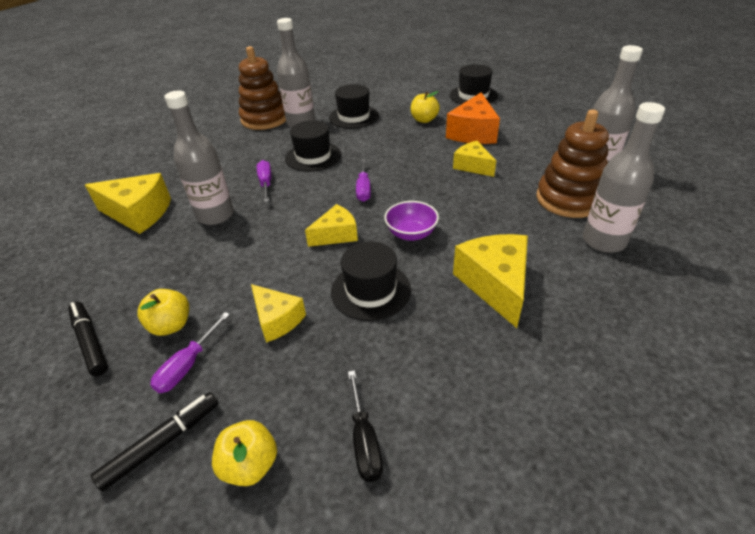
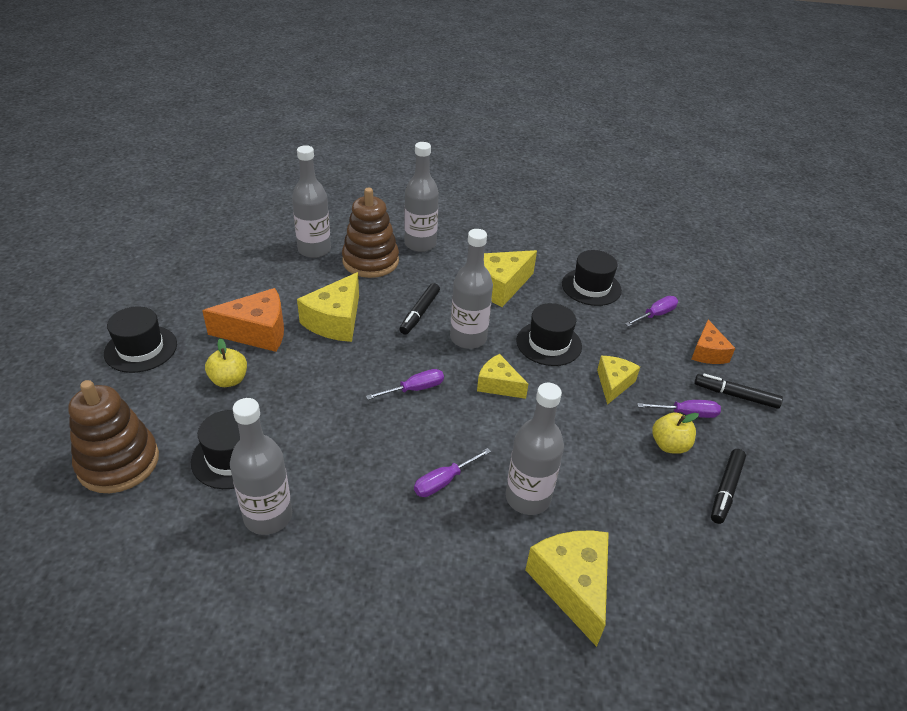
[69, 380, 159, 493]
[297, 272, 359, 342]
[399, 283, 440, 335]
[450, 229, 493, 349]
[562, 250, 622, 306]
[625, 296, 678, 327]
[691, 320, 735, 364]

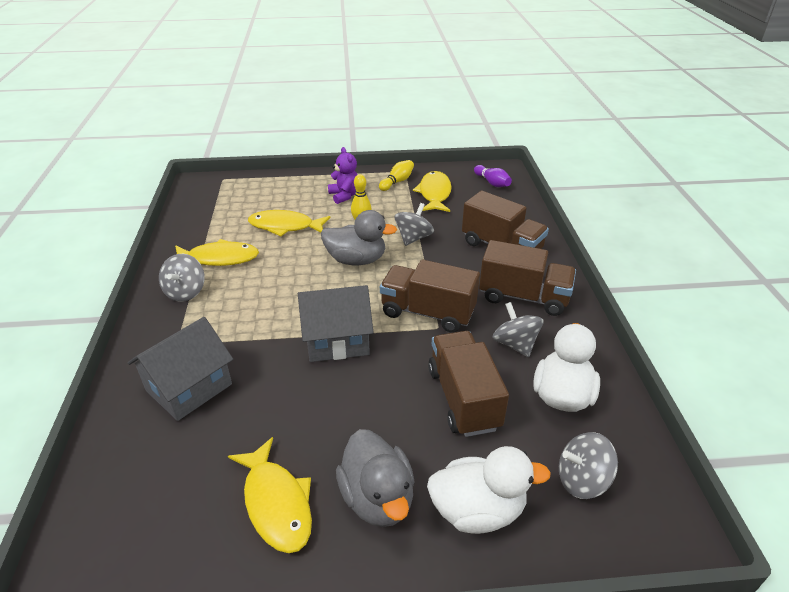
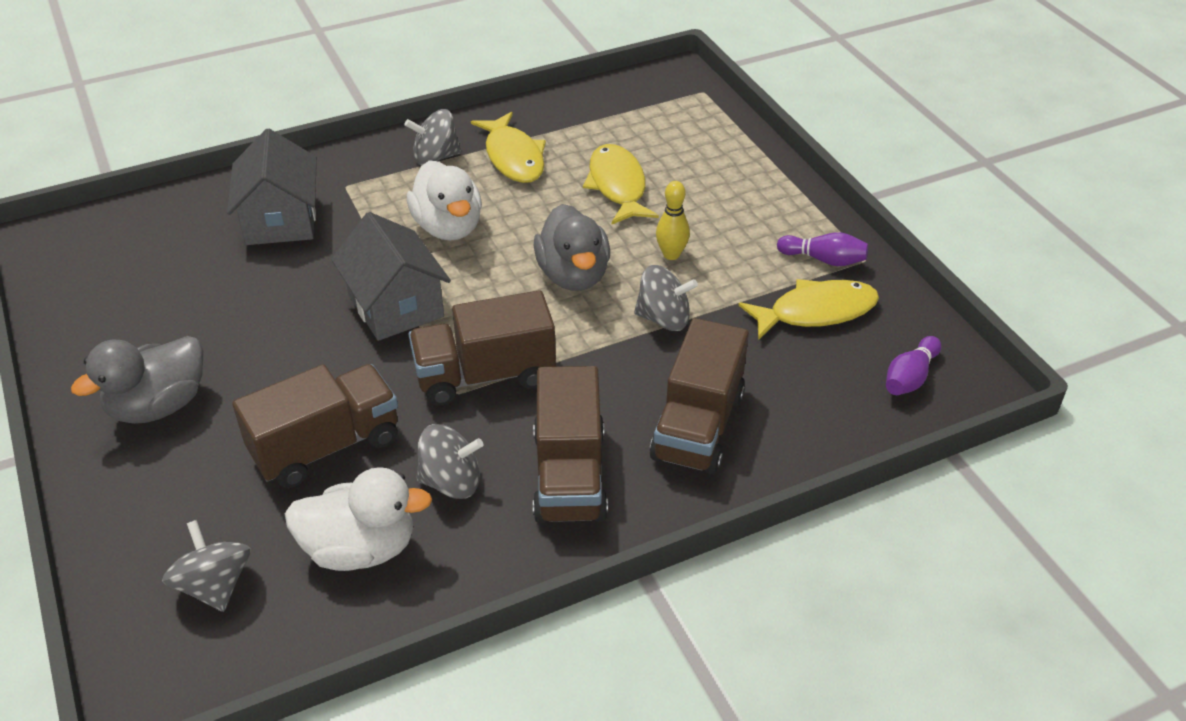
[227, 128, 317, 245]
[407, 160, 482, 241]
[409, 290, 556, 406]
[417, 424, 483, 499]
[777, 232, 868, 266]
[228, 437, 312, 553] (first image)
[328, 147, 358, 204] (first image)

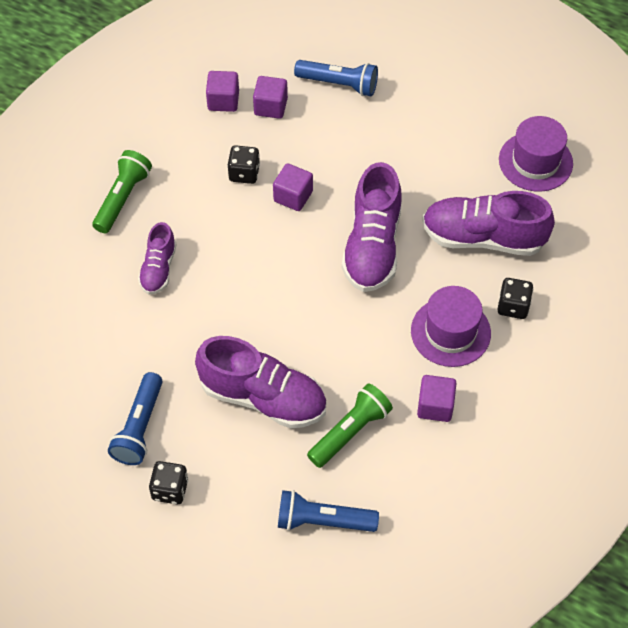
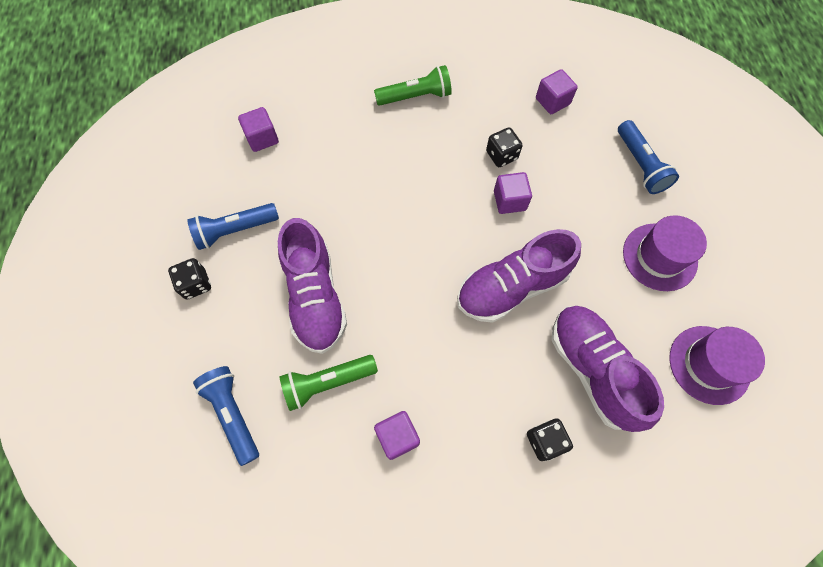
[238, 107, 279, 152]
[280, 355, 378, 411]
[623, 215, 707, 291]
[138, 222, 176, 294] (first image)

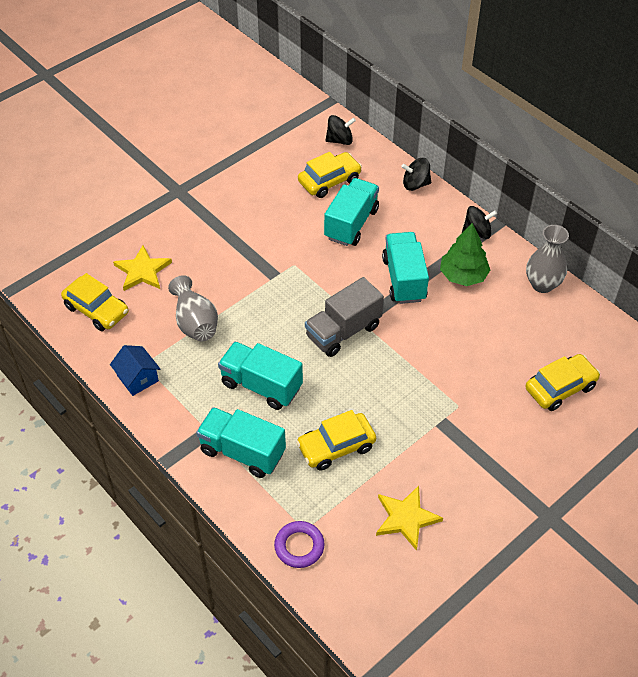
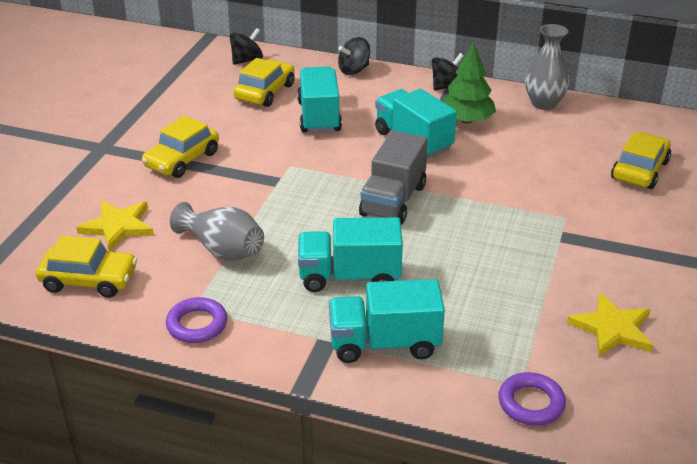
[142, 115, 219, 178]
[166, 297, 227, 343]

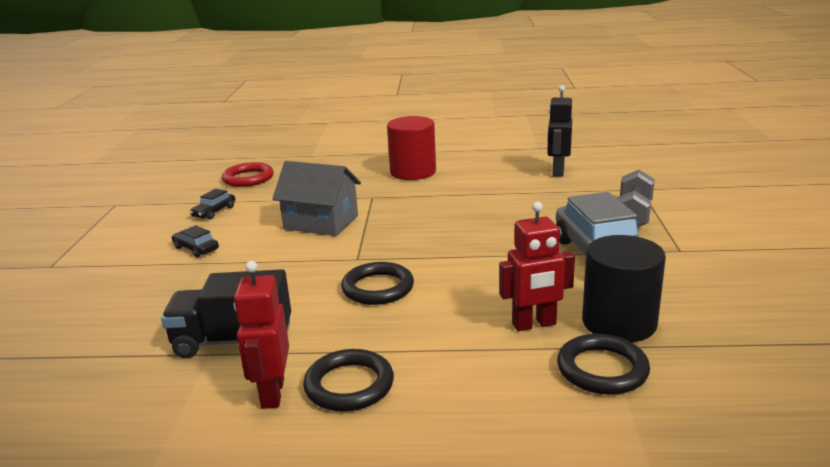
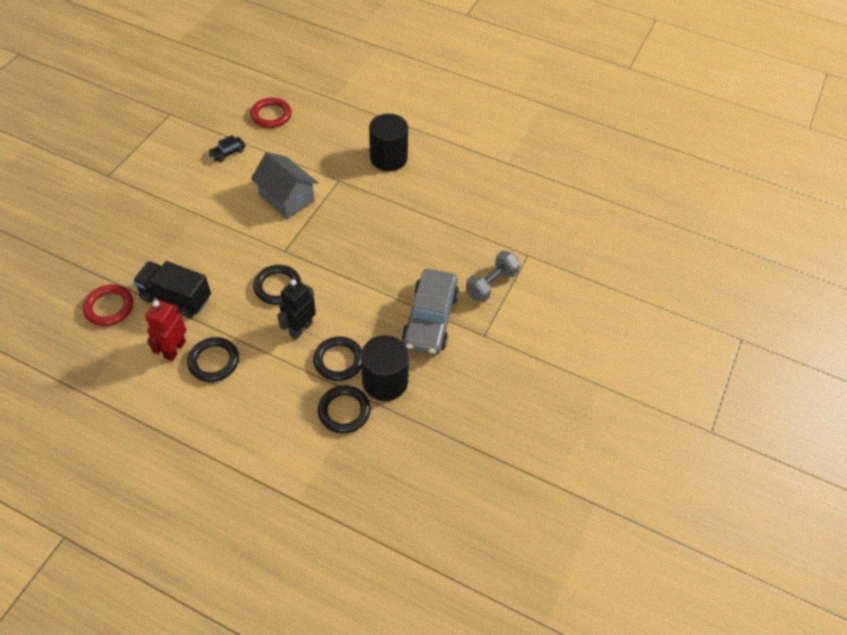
[83, 285, 133, 326]
[277, 279, 316, 340]
[313, 336, 362, 381]
[369, 114, 408, 171]
[172, 225, 219, 258] (first image)

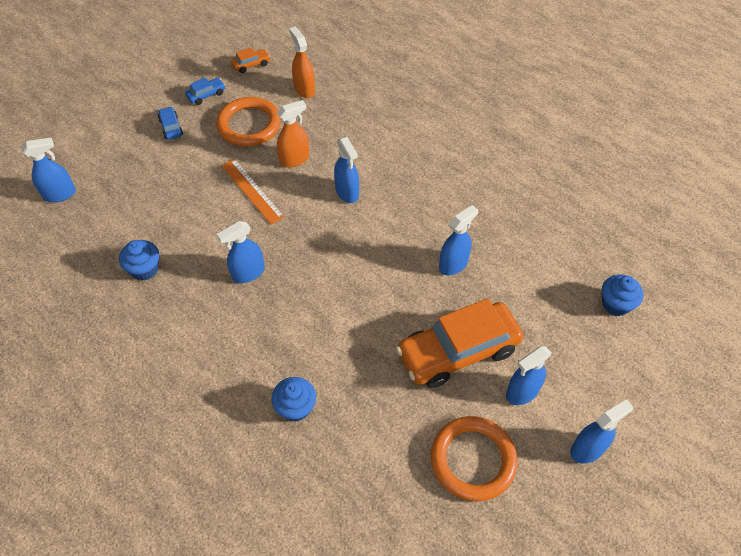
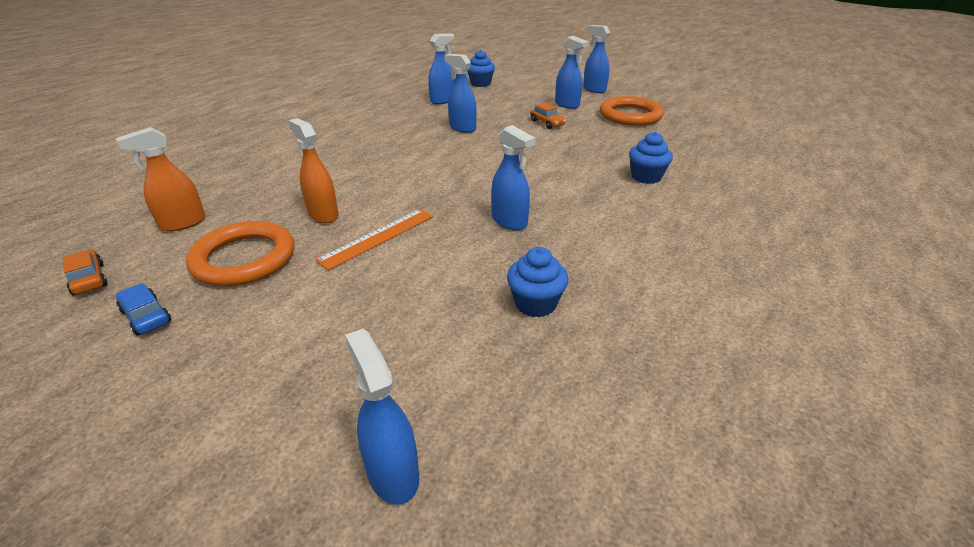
[428, 33, 455, 104]
[530, 103, 566, 129]
[158, 106, 183, 140] (first image)

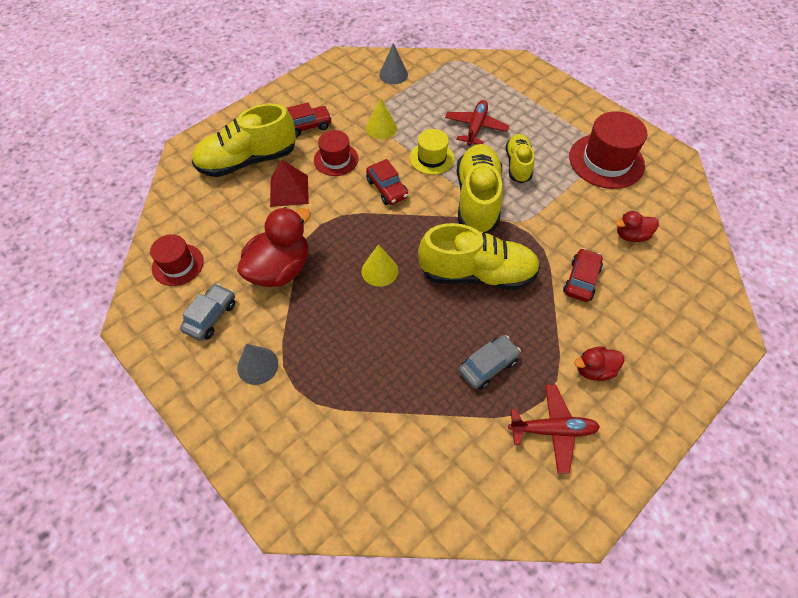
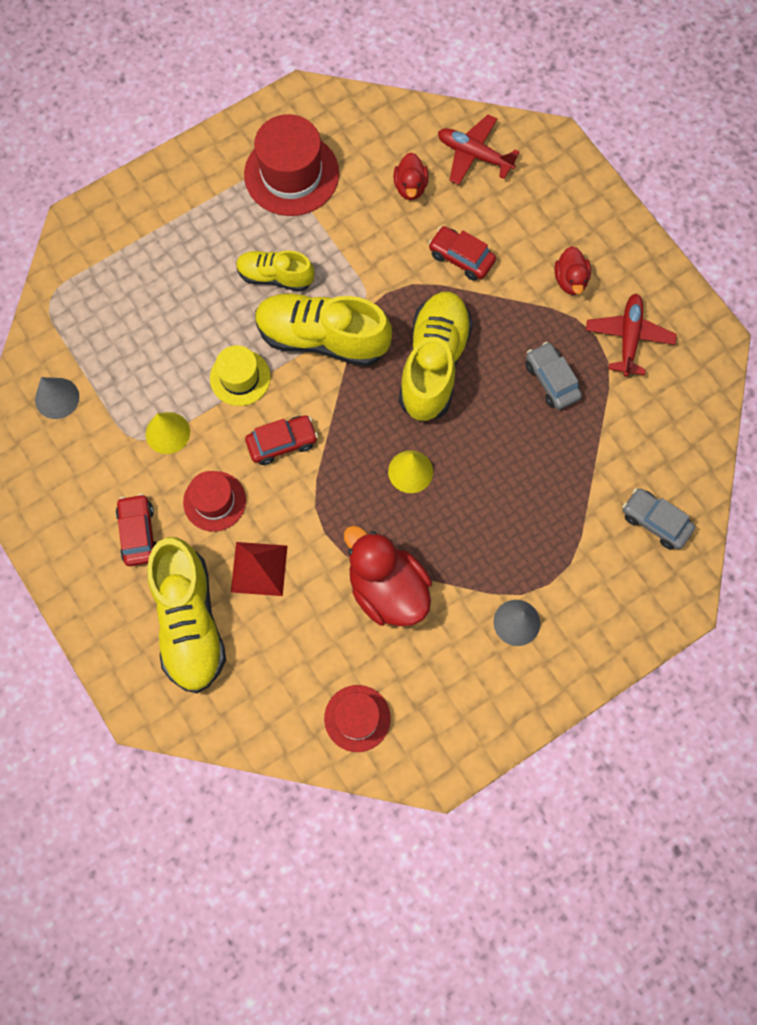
[438, 114, 519, 185]
[623, 488, 695, 550]

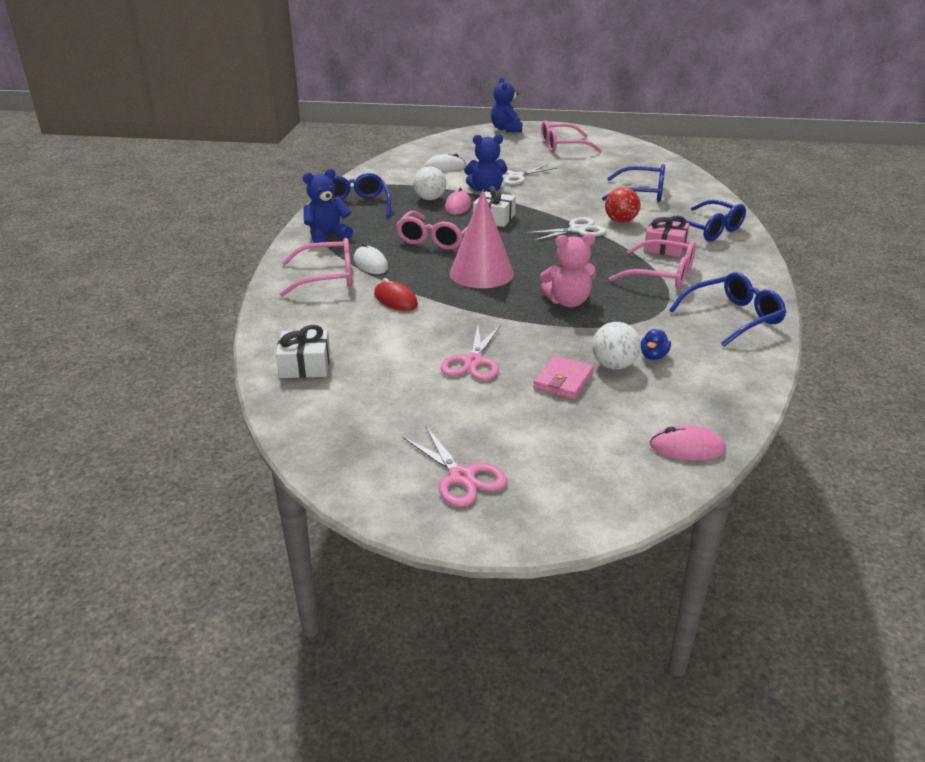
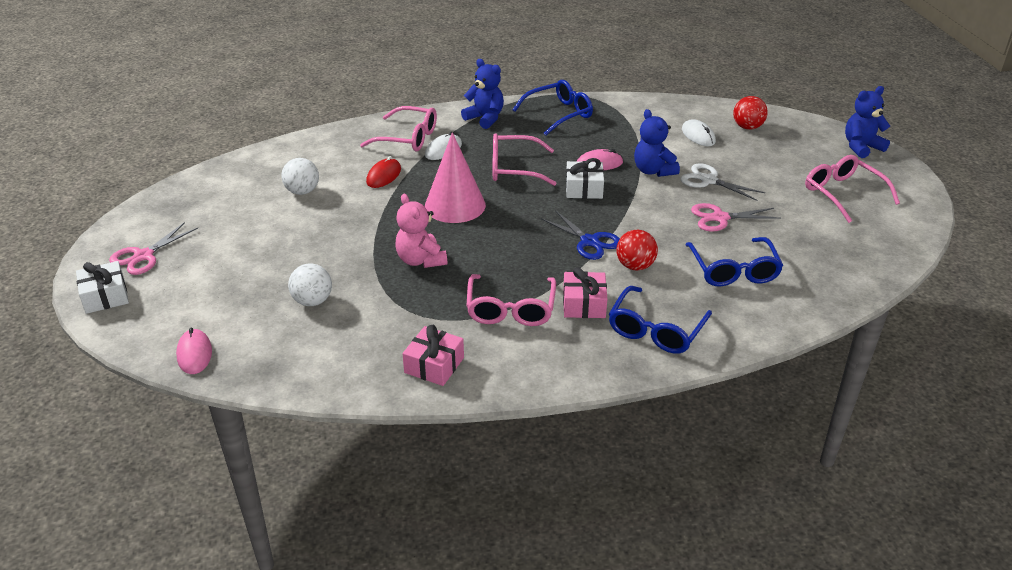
[76, 261, 129, 314]
[281, 158, 319, 195]
[360, 106, 437, 151]
[402, 325, 464, 386]
[541, 210, 620, 260]
[691, 203, 781, 232]
[733, 96, 768, 130]
[533, 356, 594, 399] (first image)
[641, 329, 671, 360] (first image)

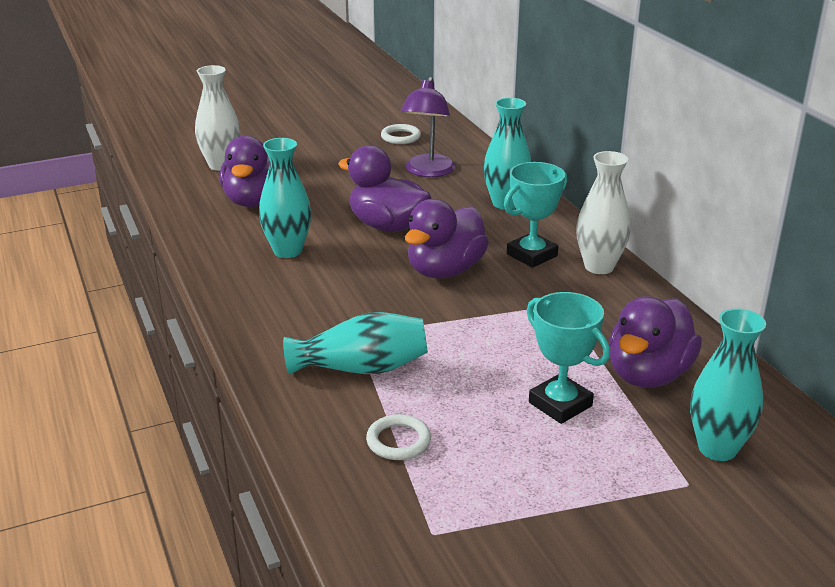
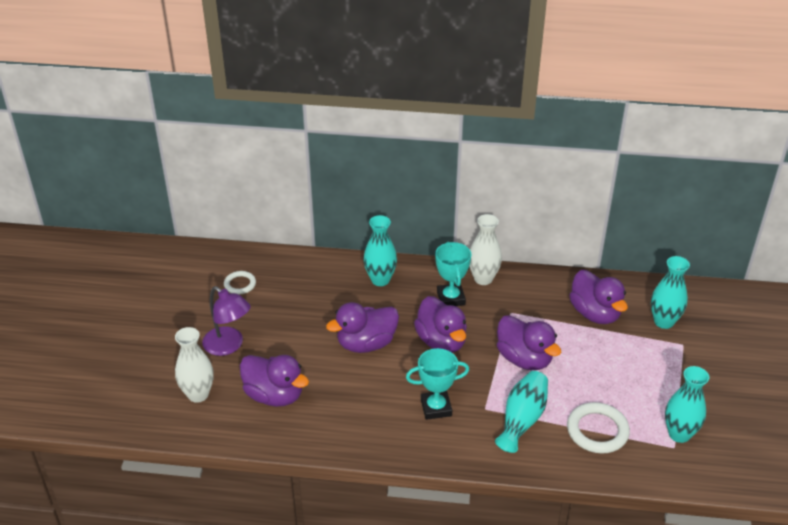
[202, 286, 251, 356]
[406, 348, 469, 420]
[497, 315, 561, 370]
[567, 402, 630, 454]
[665, 366, 709, 443]

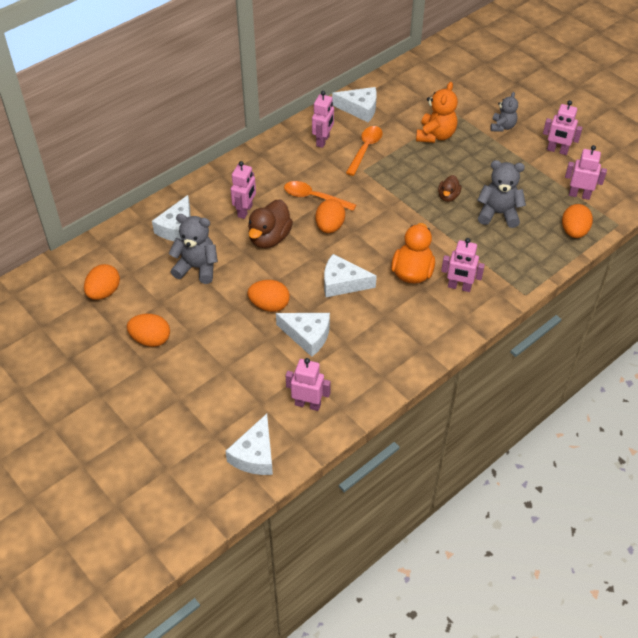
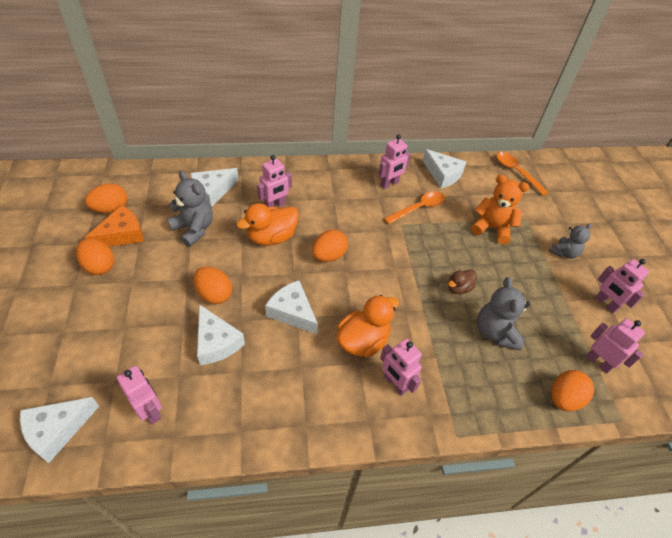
[85, 205, 144, 247]
[236, 203, 299, 246]
[471, 175, 529, 245]
[477, 277, 530, 350]
[497, 152, 549, 196]

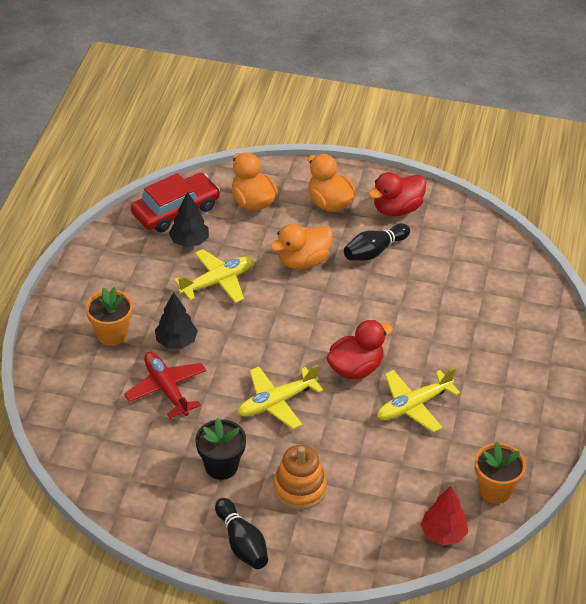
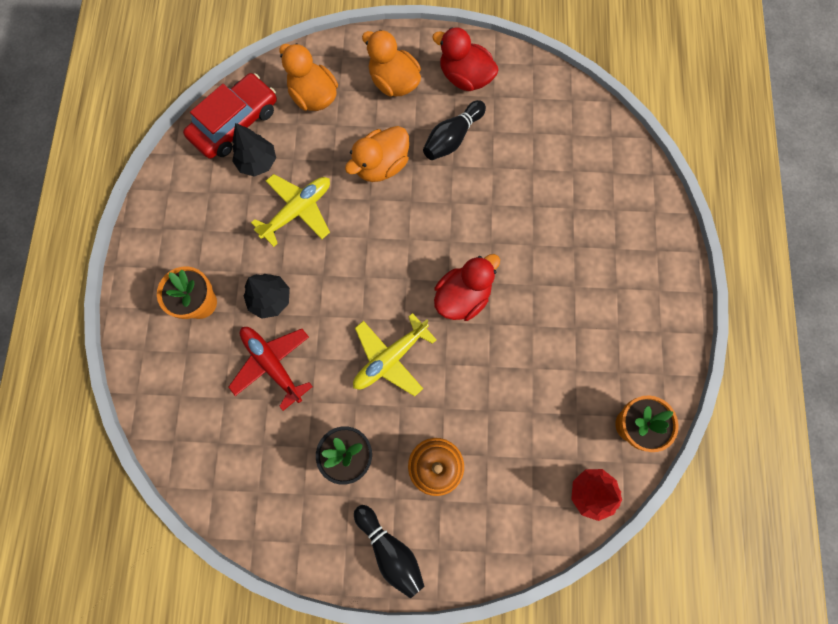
[432, 27, 499, 91]
[377, 368, 460, 432] (first image)

